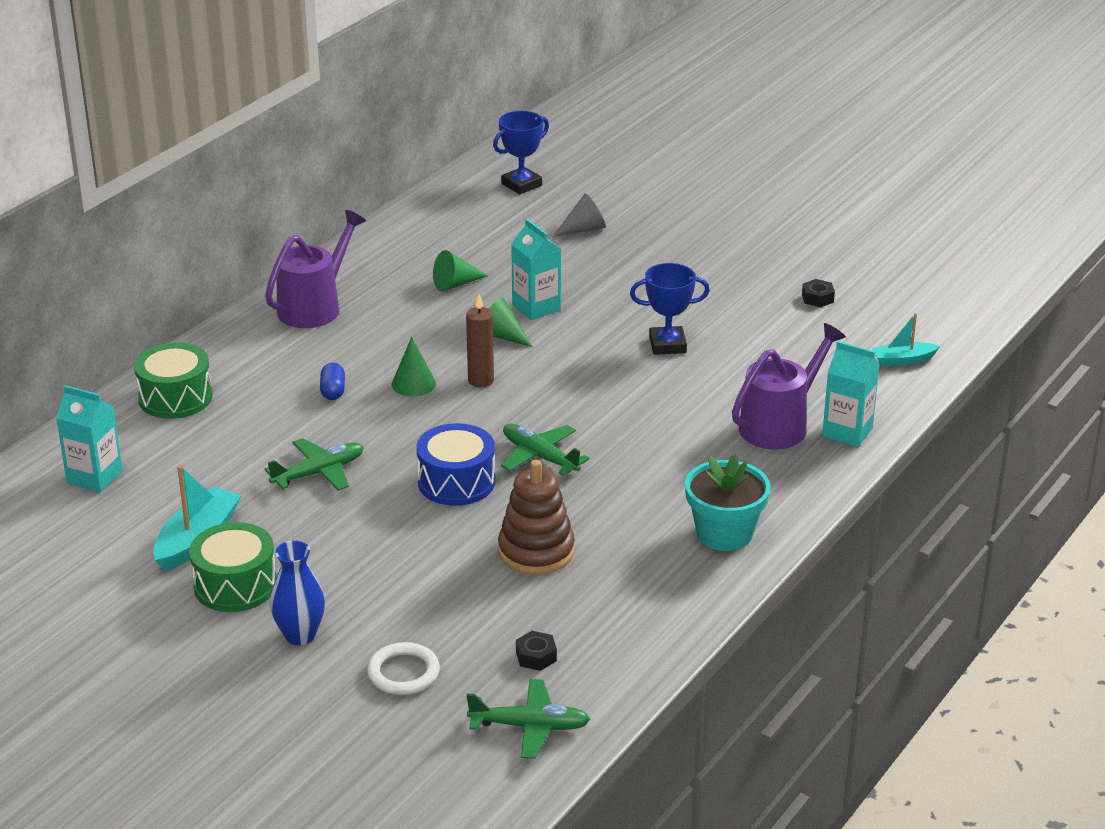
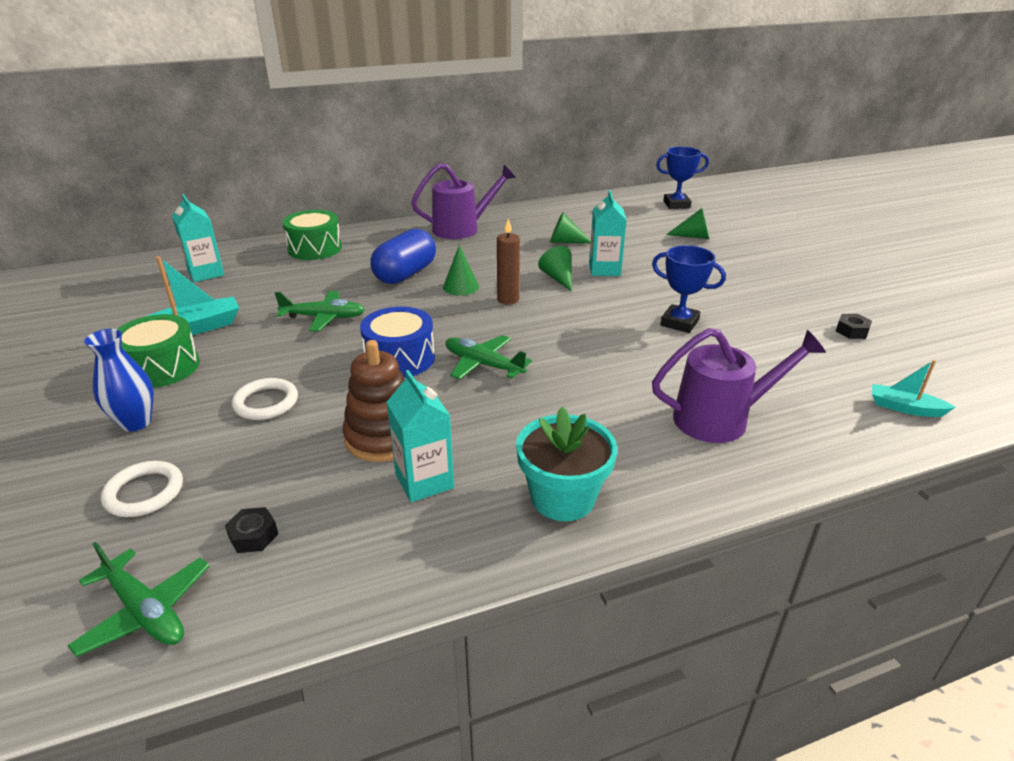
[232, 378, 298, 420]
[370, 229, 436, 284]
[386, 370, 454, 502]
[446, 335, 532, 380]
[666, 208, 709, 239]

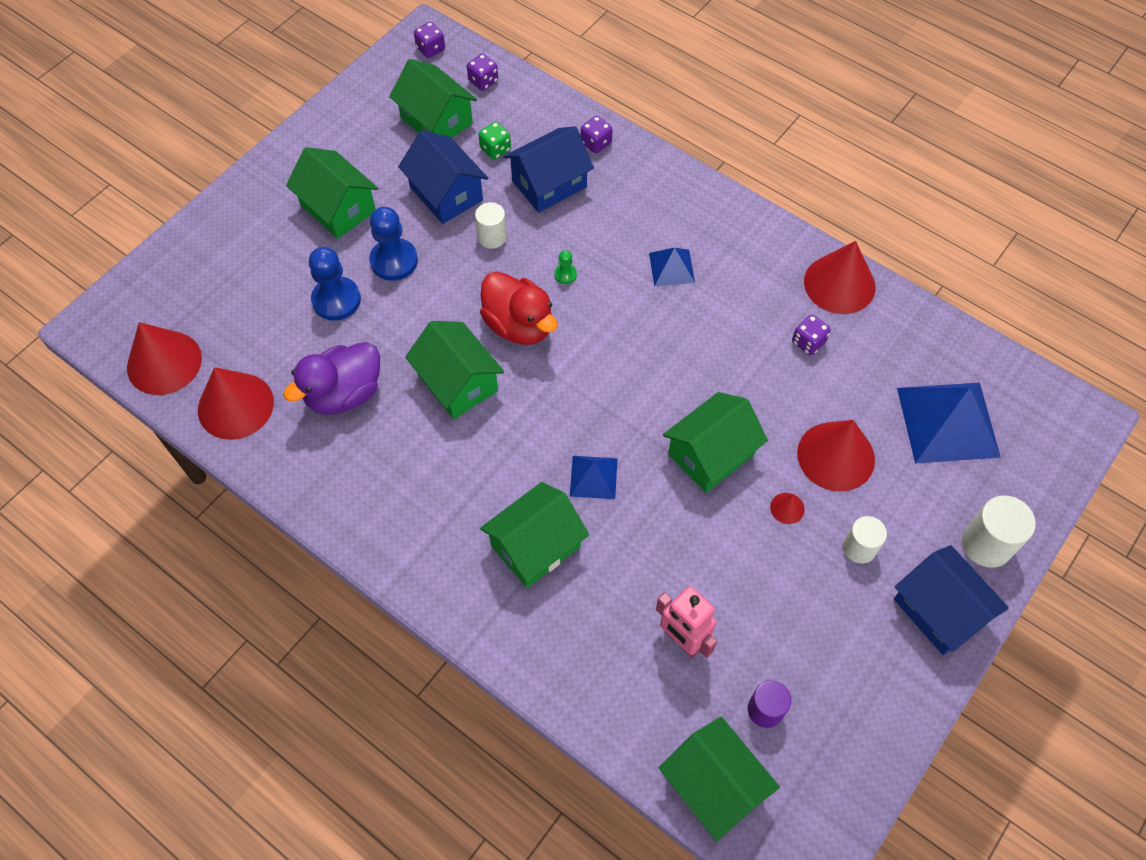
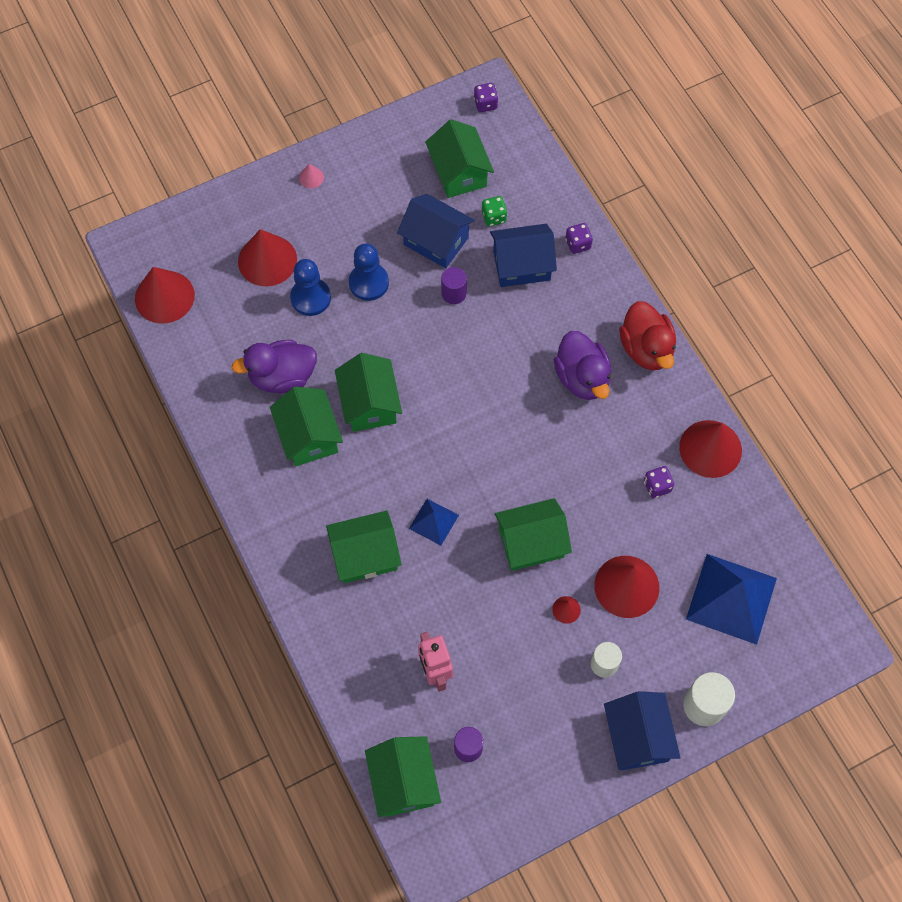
[238, 229, 297, 286]
[270, 386, 343, 466]
[299, 164, 324, 188]
[397, 194, 475, 268]
[441, 267, 467, 304]
[554, 331, 611, 400]
[619, 301, 676, 370]
[467, 54, 498, 91] (first image)
[554, 250, 577, 284] (first image)

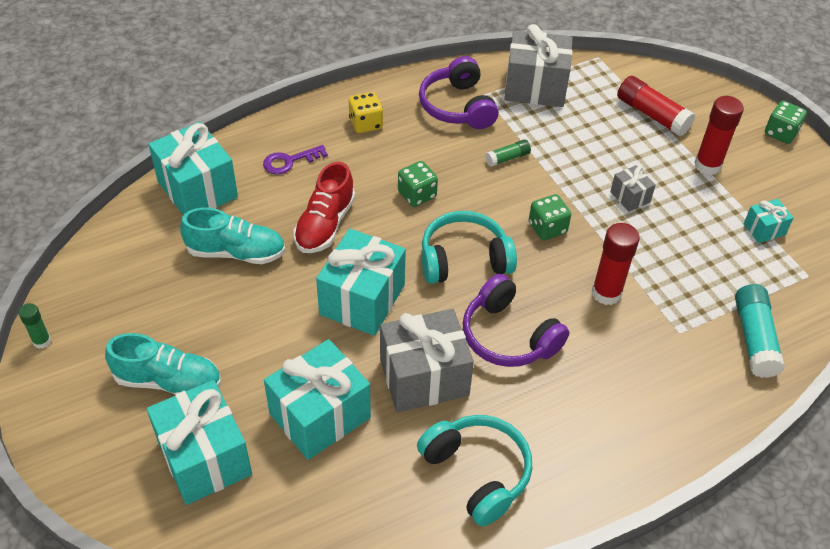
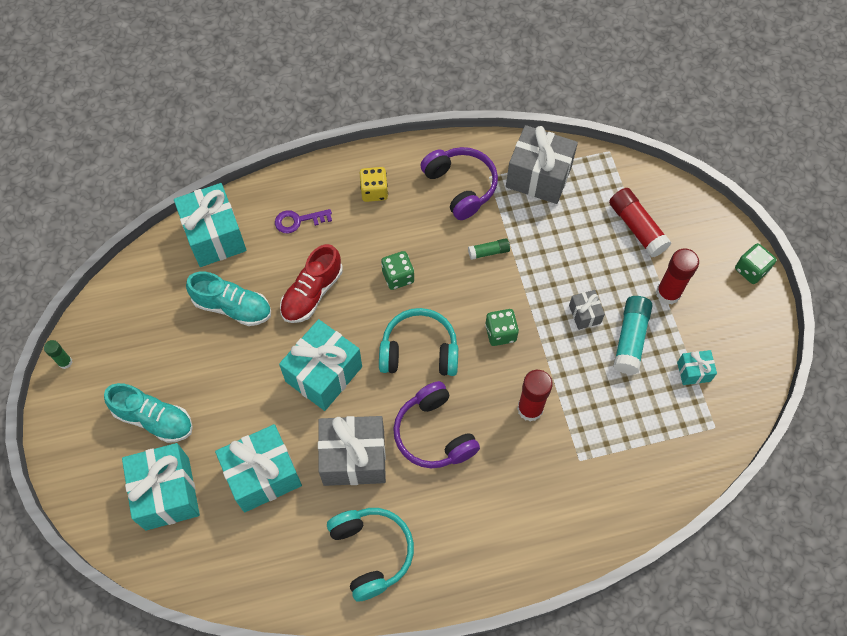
[420, 147, 498, 220]
[613, 296, 652, 374]

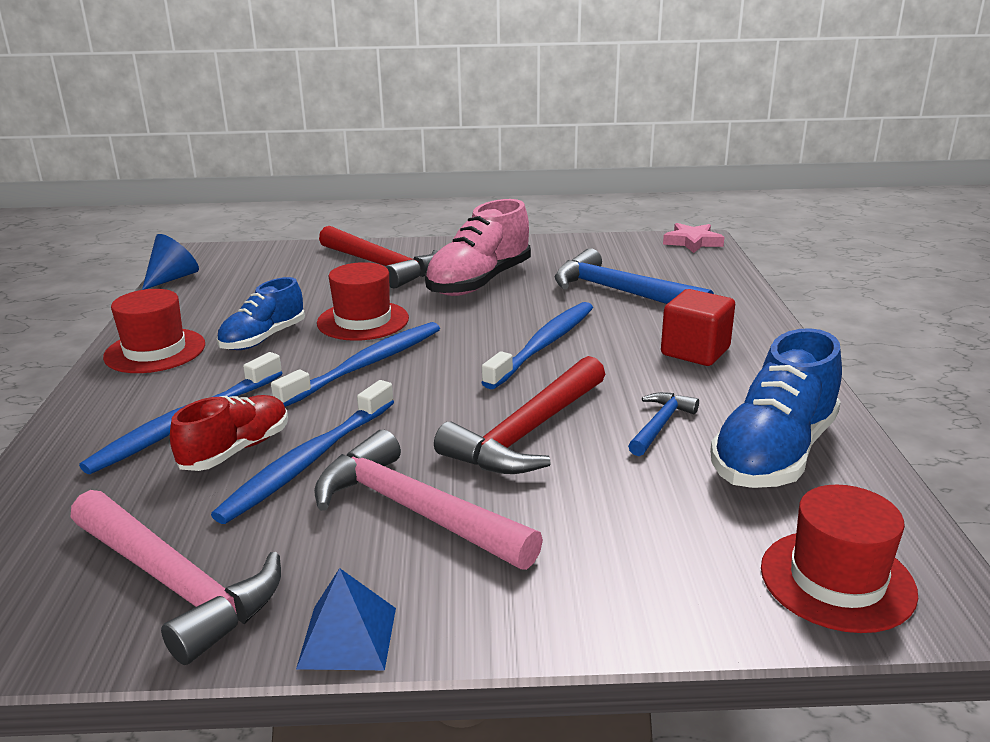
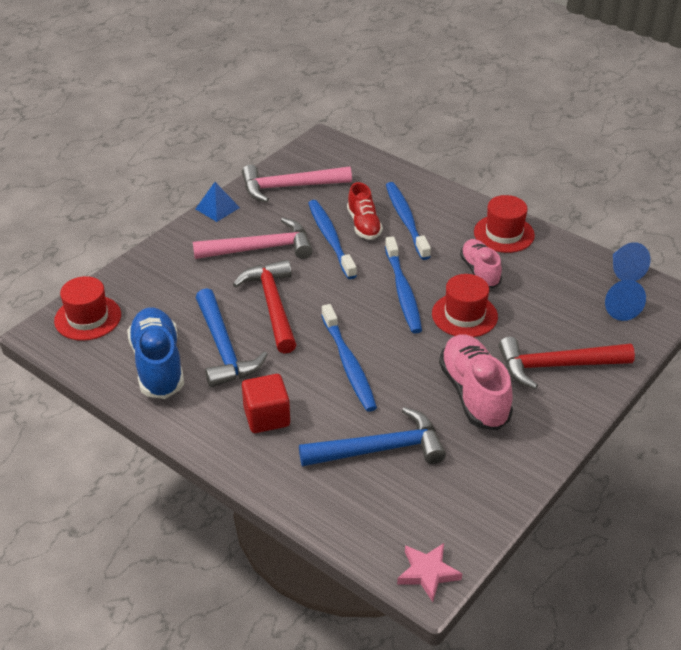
[196, 288, 268, 387]
[460, 239, 502, 288]
[605, 280, 646, 321]

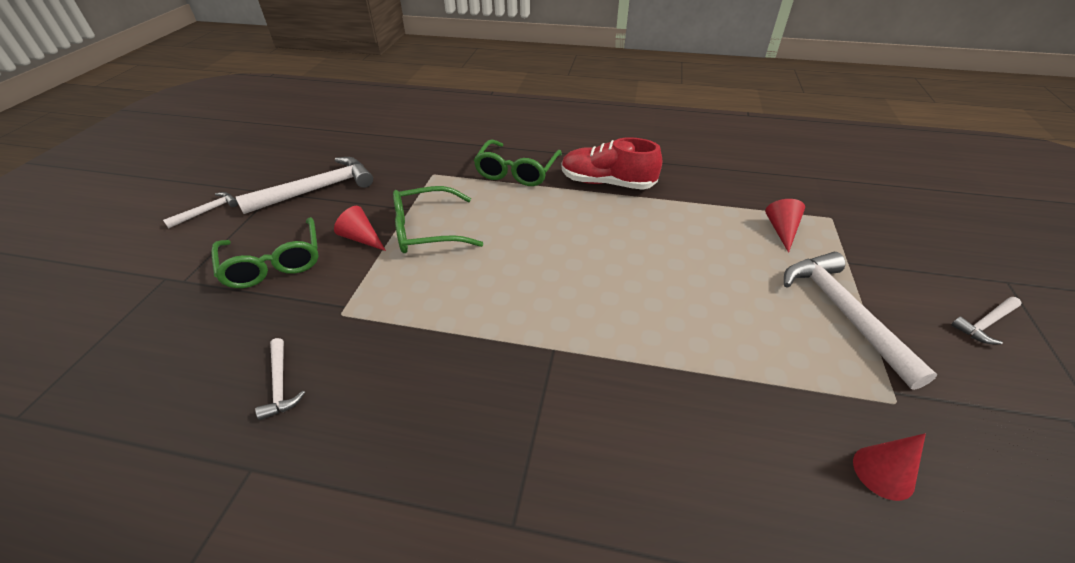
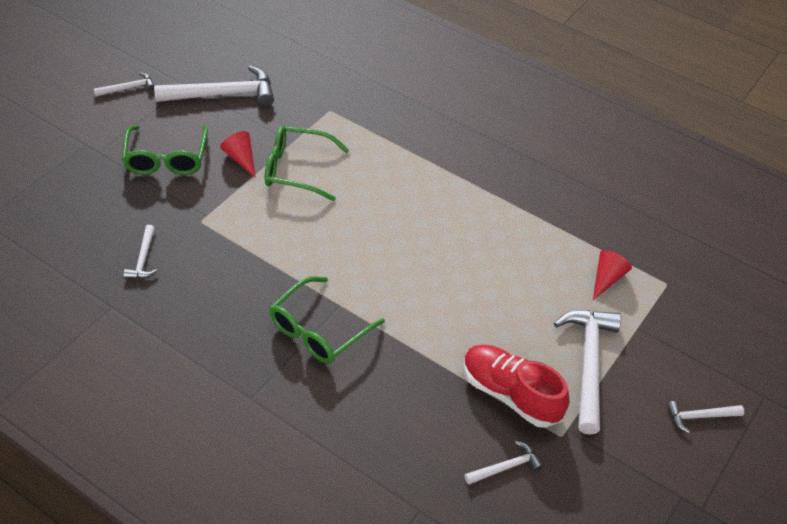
[269, 276, 385, 364]
[464, 345, 569, 428]
[465, 441, 543, 485]

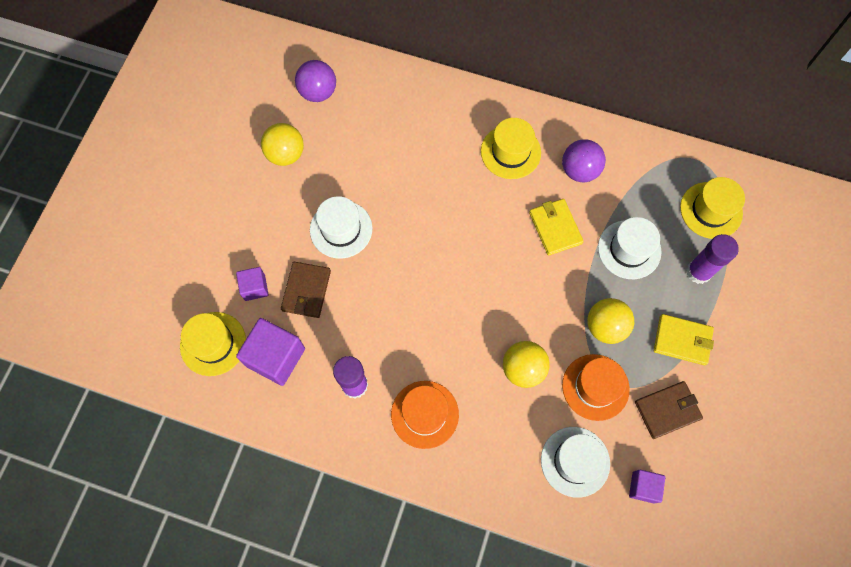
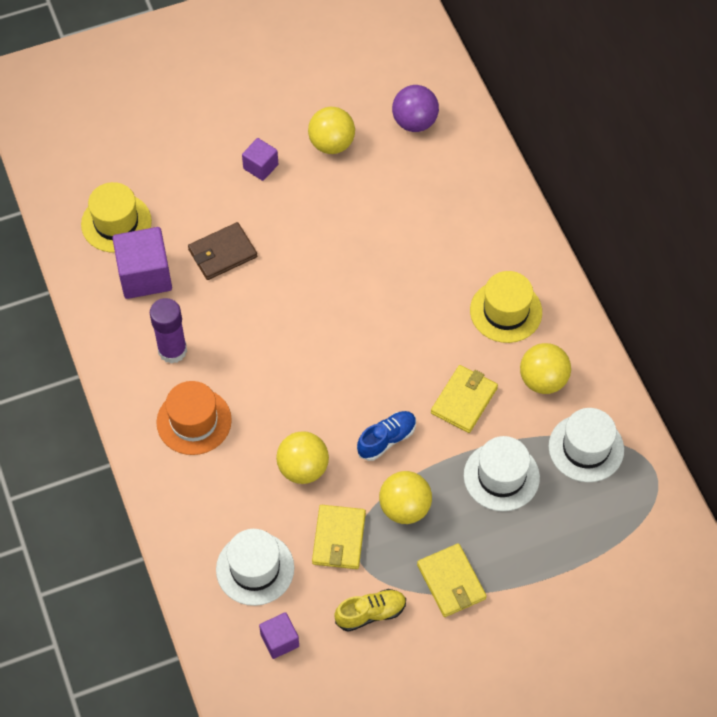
[242, 138, 278, 181]
[312, 505, 366, 569]
[334, 589, 406, 632]
[357, 411, 416, 461]
[520, 343, 571, 394]
[549, 408, 624, 482]
[680, 177, 745, 239] (first image)
[686, 234, 739, 284] (first image)

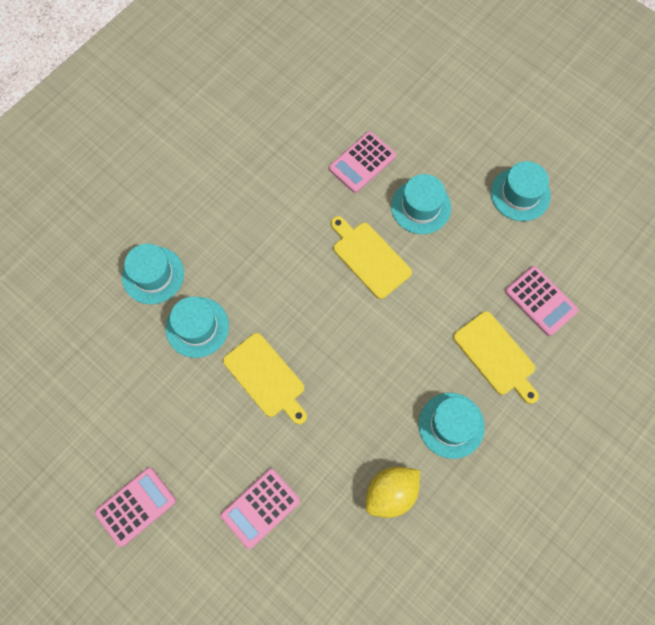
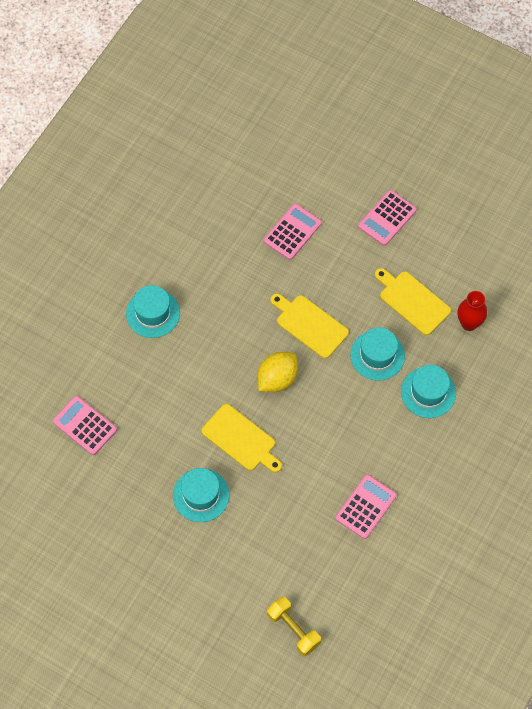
[258, 352, 298, 392]
[267, 596, 321, 656]
[335, 474, 397, 539]
[375, 268, 451, 335]
[457, 291, 487, 331]
[491, 161, 551, 221] (first image)

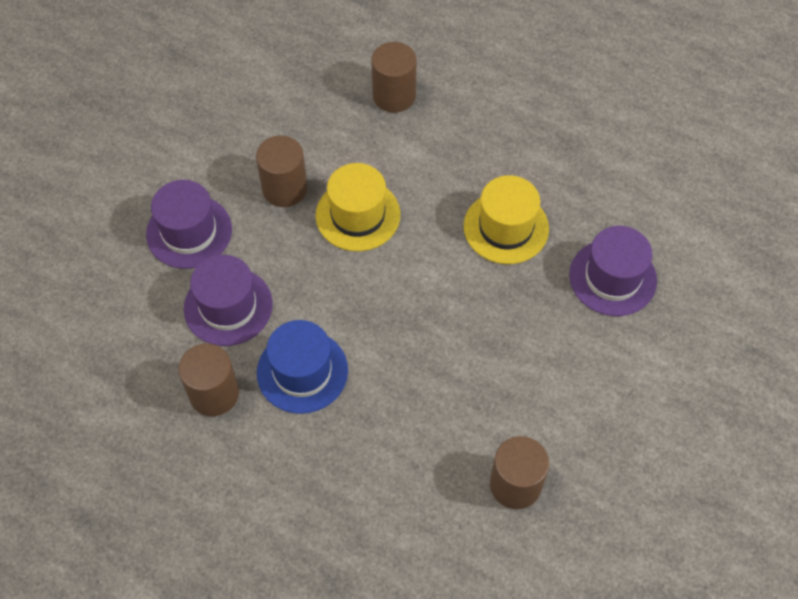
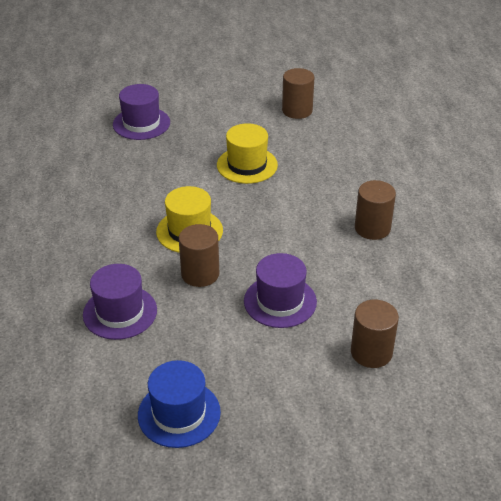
[83, 264, 157, 340]
[138, 360, 221, 448]
[217, 123, 278, 184]
[351, 300, 399, 368]

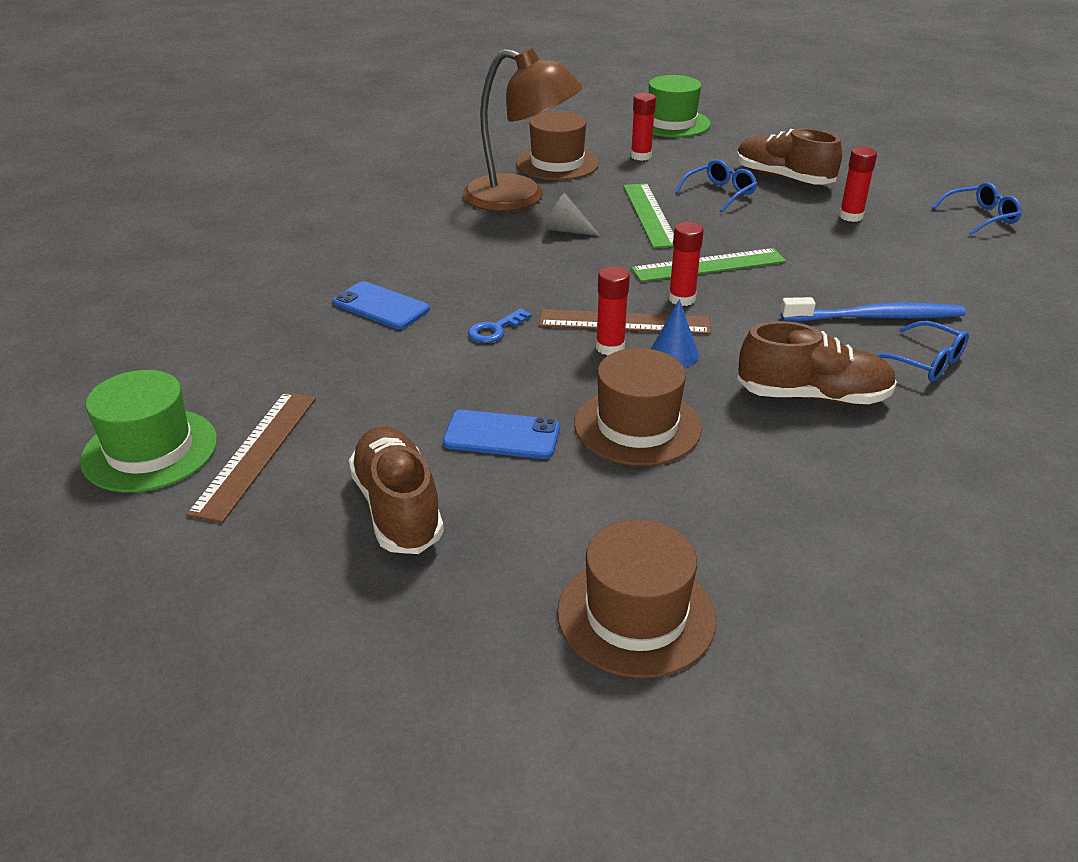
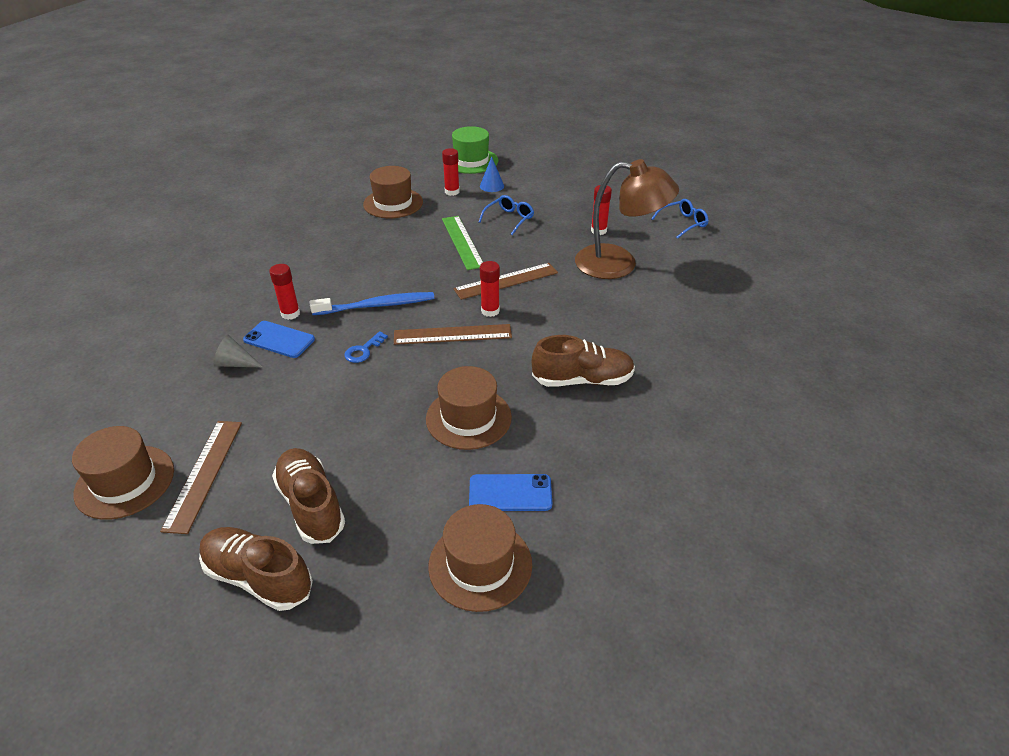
[72, 426, 174, 520]
[199, 527, 313, 611]
[213, 335, 263, 368]
[269, 264, 300, 320]
[310, 292, 434, 315]
[453, 263, 558, 300]
[469, 474, 552, 511]
[480, 157, 504, 192]
[575, 159, 679, 279]
[876, 321, 969, 382] (first image)

